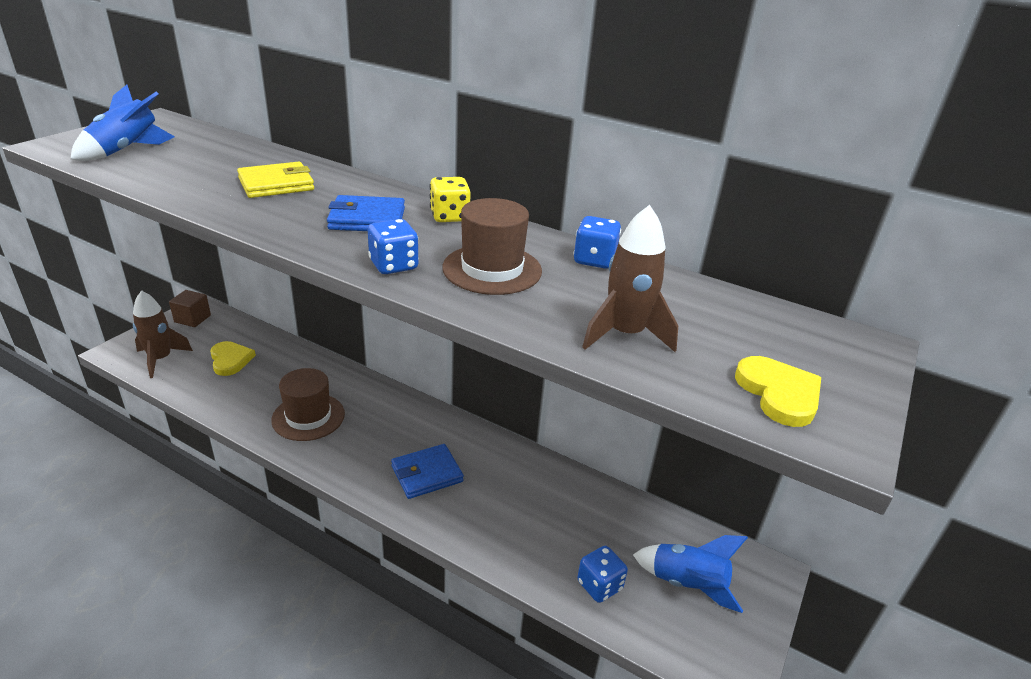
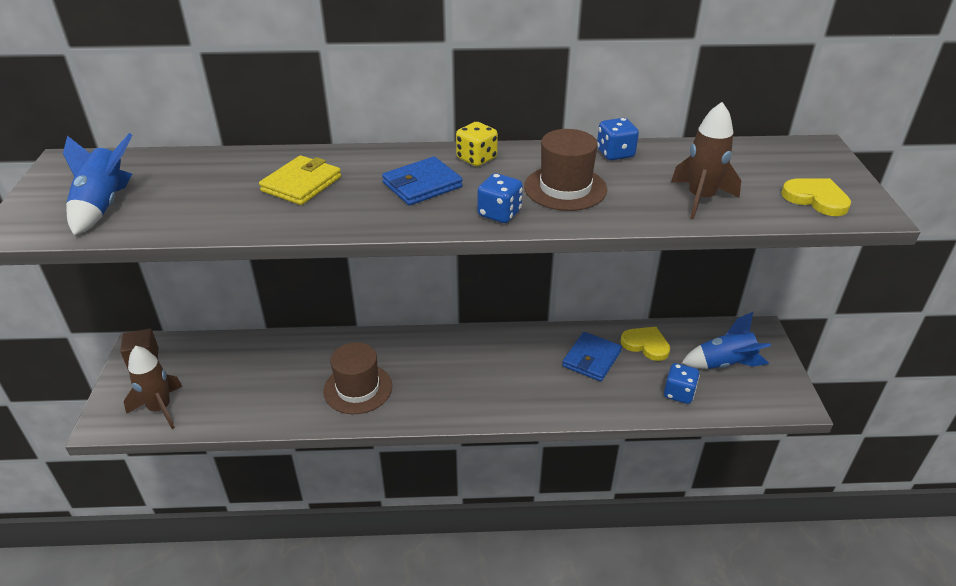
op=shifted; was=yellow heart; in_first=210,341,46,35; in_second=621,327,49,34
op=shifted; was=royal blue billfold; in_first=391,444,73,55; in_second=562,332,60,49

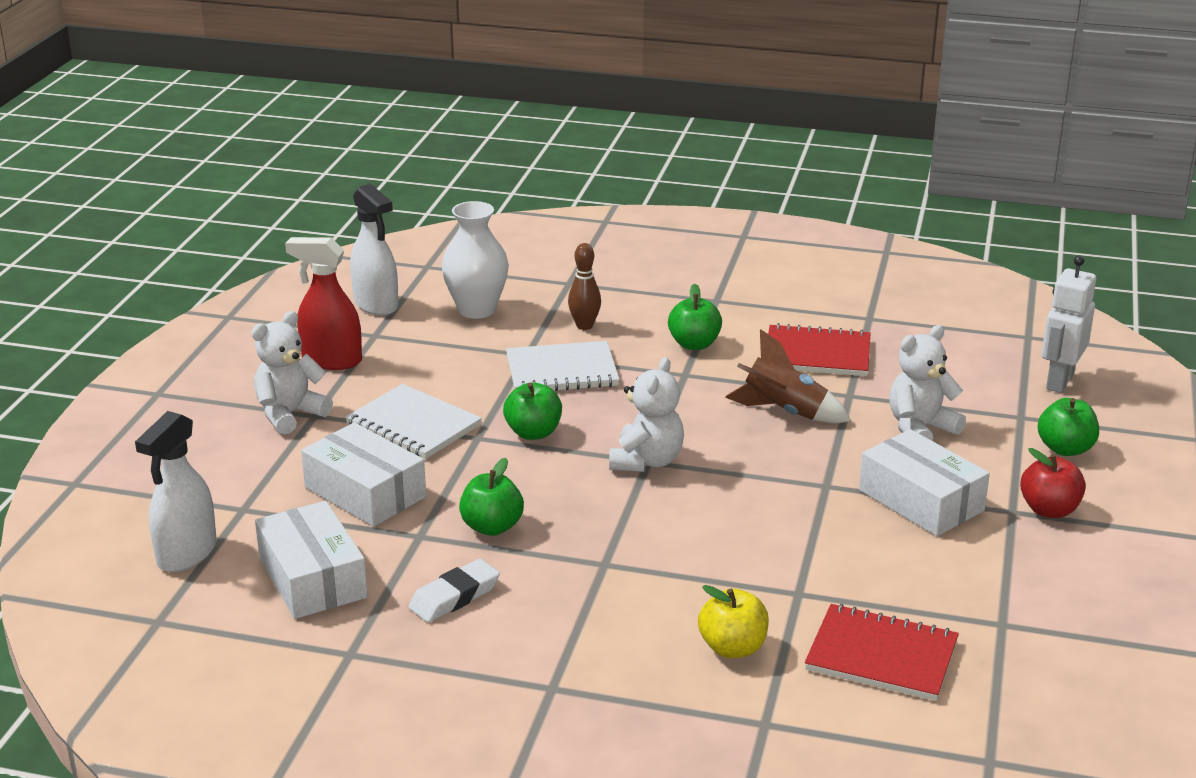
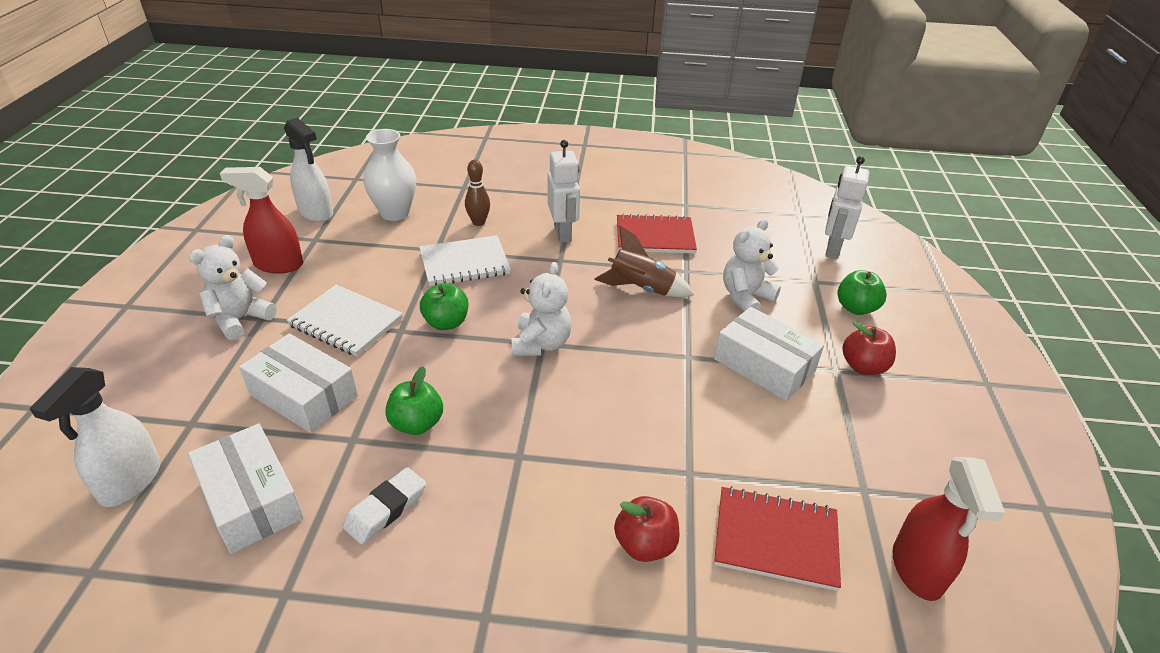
op=new; now=red spray bottle; in_second=893,457,112,144
op=swapped; was=green apple fruit; now=white robot figure; in_first=668,284,54,66; in_second=547,140,33,103
op=repainted; was=yellow apple fruit; now=red apple fruit; in_first=698,585,71,73; in_second=614,496,66,66

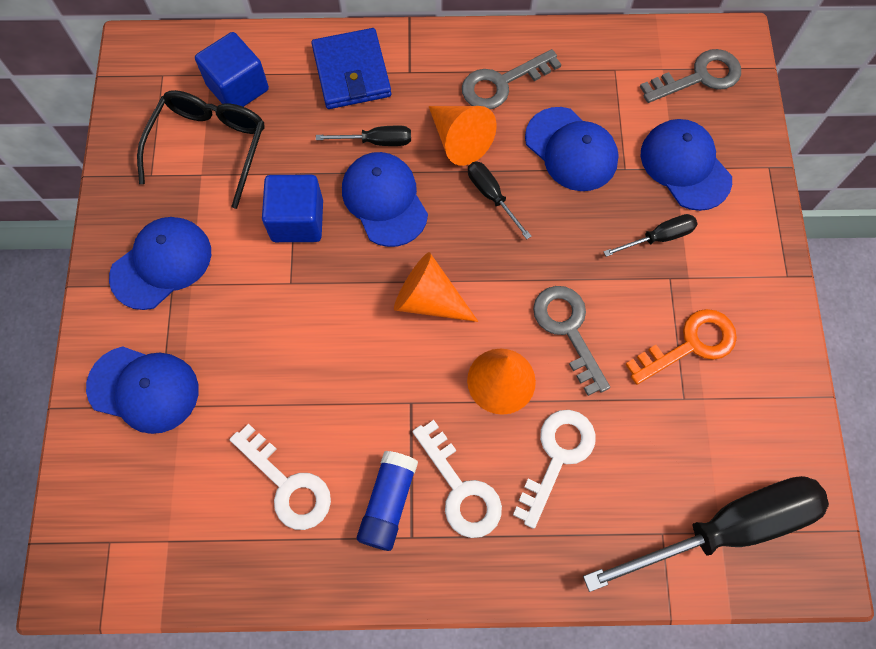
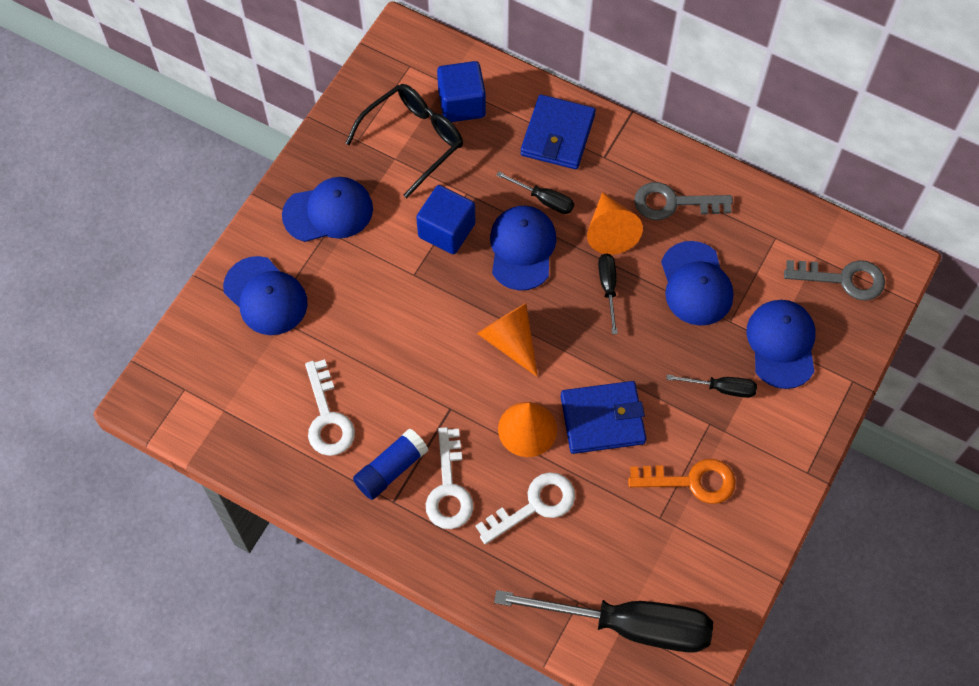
op=swapped; was=gray door key; now=royal blue billfold; in_first=533,286,77,110; in_second=561,381,85,73

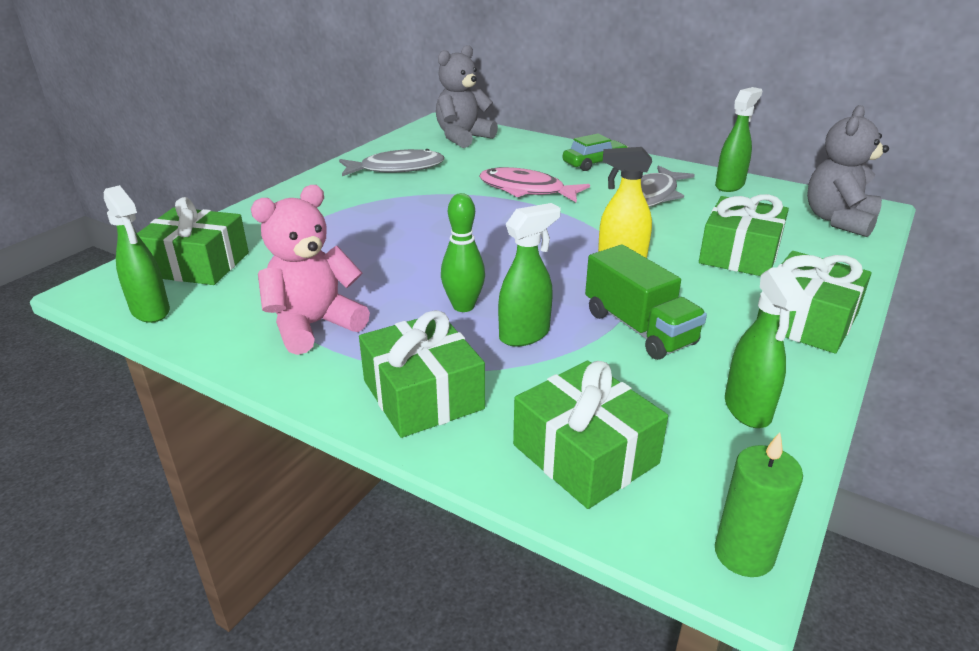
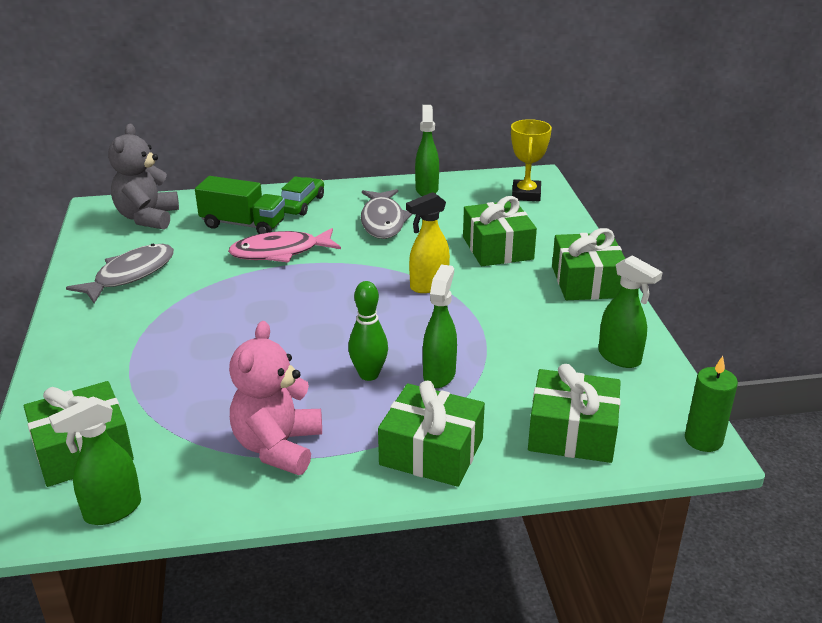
op=shifted; was=green toy truck; in_first=585,244,122,116; in_second=195,176,90,58
op=swapped; was=gray teddy; now=yellow prize cup; in_first=807,105,82,132; in_second=511,119,41,82
op=rotated; was=green spray bottle; in_first=104,185,66,138; in_second=49,397,92,128; clockwise=135

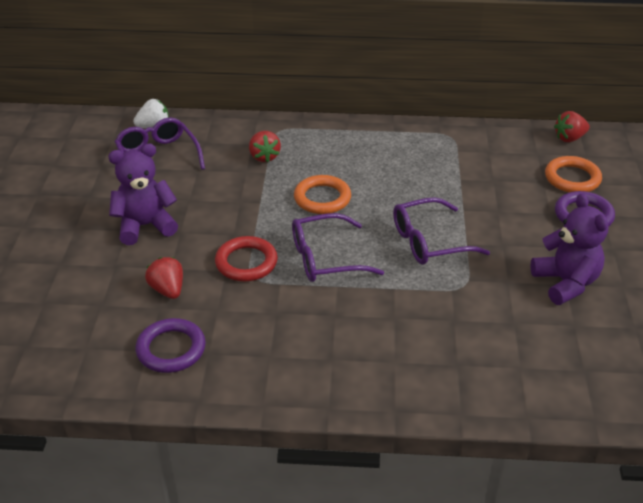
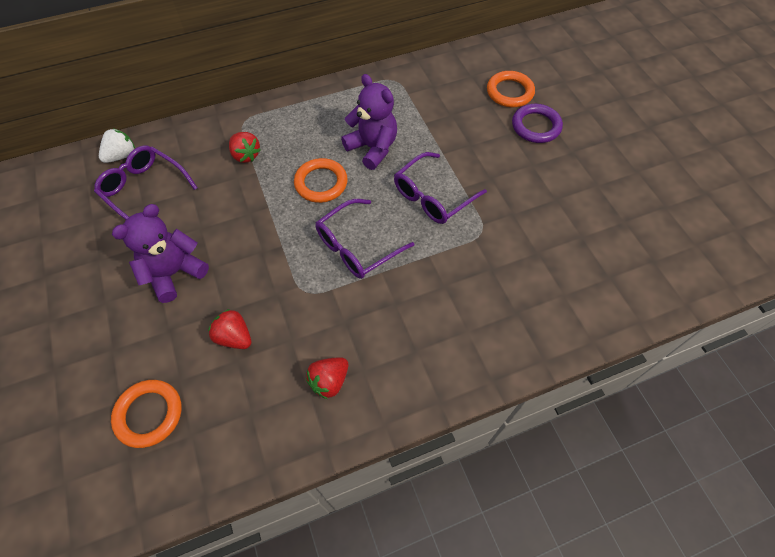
op=gone; was=purple ring; in_first=135,318,71,55
op=gone; was=red ring; in_first=215,236,63,45
op=new; now=orange ring; in_second=111,380,71,68
op=shifted; was=purple teddy; in_first=530,194,78,111; in_second=341,74,56,96
op=shifted; was=red strawberry; in_first=554,111,36,31; in_second=306,357,42,42

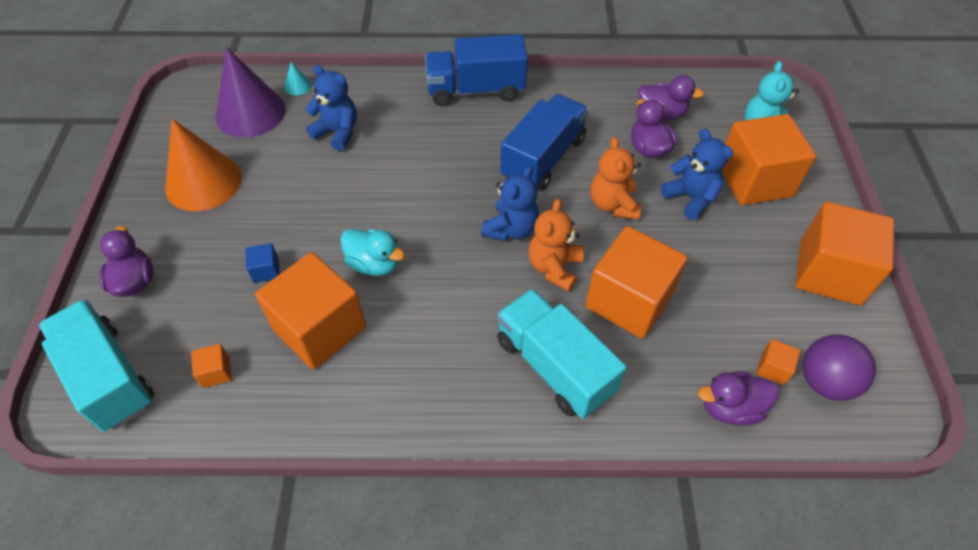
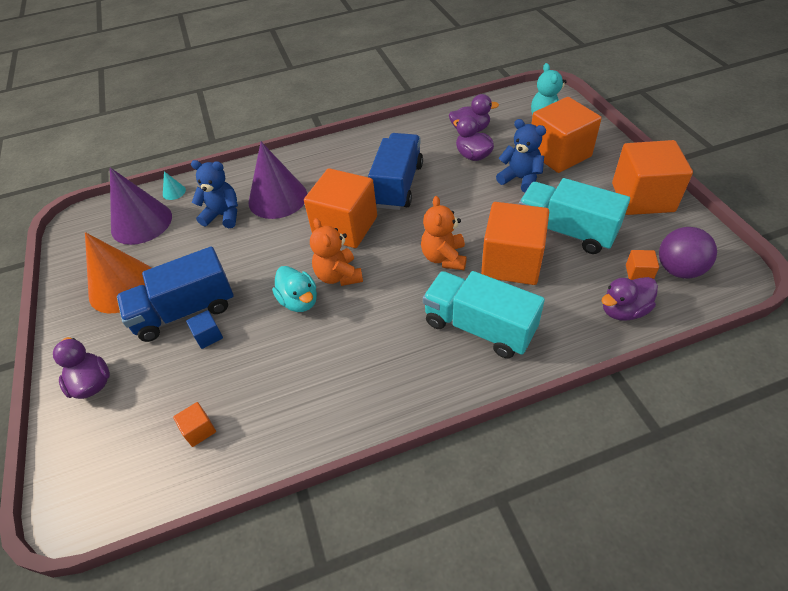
op=gone; was=royal blue teddy; in_first=481,166,58,75
op=new; now=purple cone; in_second=248,142,59,77
op=shifted; was=aqua toy truck; in_first=39,299,115,133; in_second=519,178,111,76
op=shifted; was=orange solid cube; in_first=255,252,111,117; in_second=304,168,73,80
op=shifted; was=royal blue toy truck; in_first=425,34,103,72; in_second=117,246,117,96
op=shifted; was=orange teddy; in_first=590,137,51,83; in_second=310,218,53,68
op=rotated; was=aqua toy duck; in_first=340,229,65,47; in_second=272,266,45,46; clockwise=45

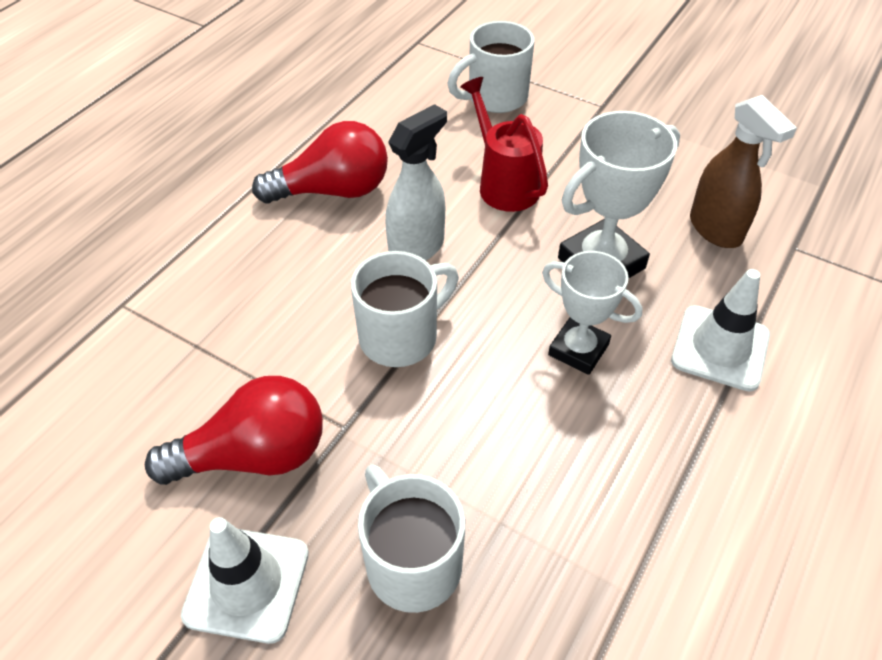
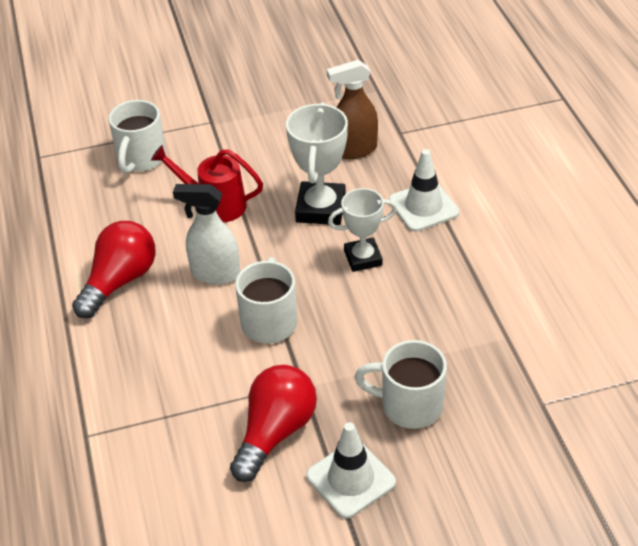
op=rotated; was=white spray bottle; in_first=386,104,61,157; in_second=173,184,67,101; clockwise=-75
op=rotated; was=dark brown spray bottle; in_first=690,95,107,153; in_second=327,60,51,99; clockwise=150

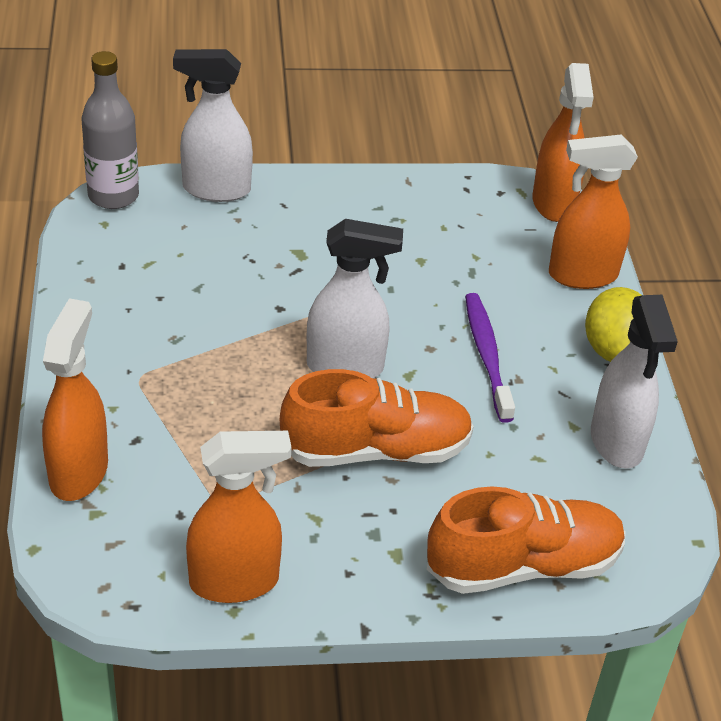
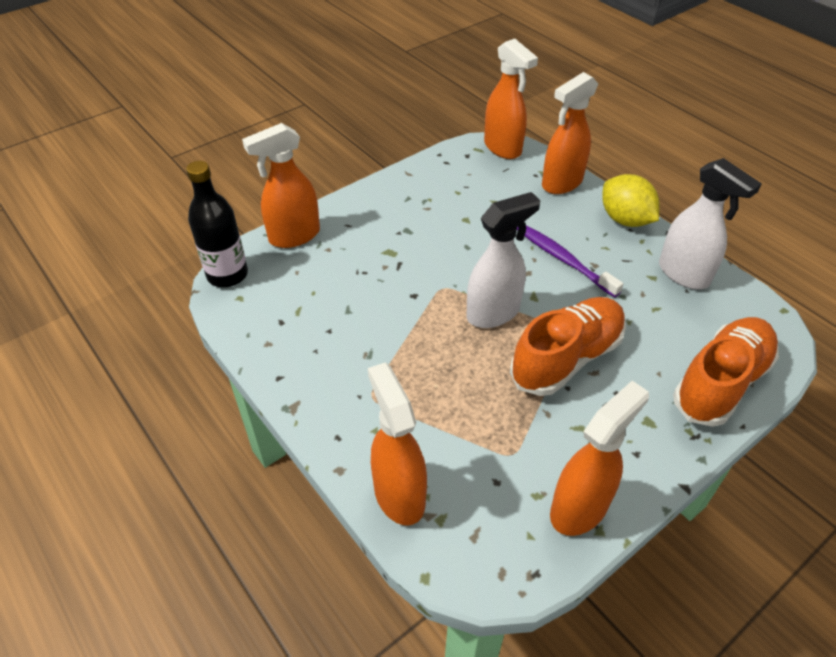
op=repainted; was=gray flask; now=ebony flask; in_first=82,51,57,158; in_second=186,161,62,126
op=repainted; was=white spray bottle; now=orange spray bottle; in_first=173,49,80,153; in_second=242,123,78,125

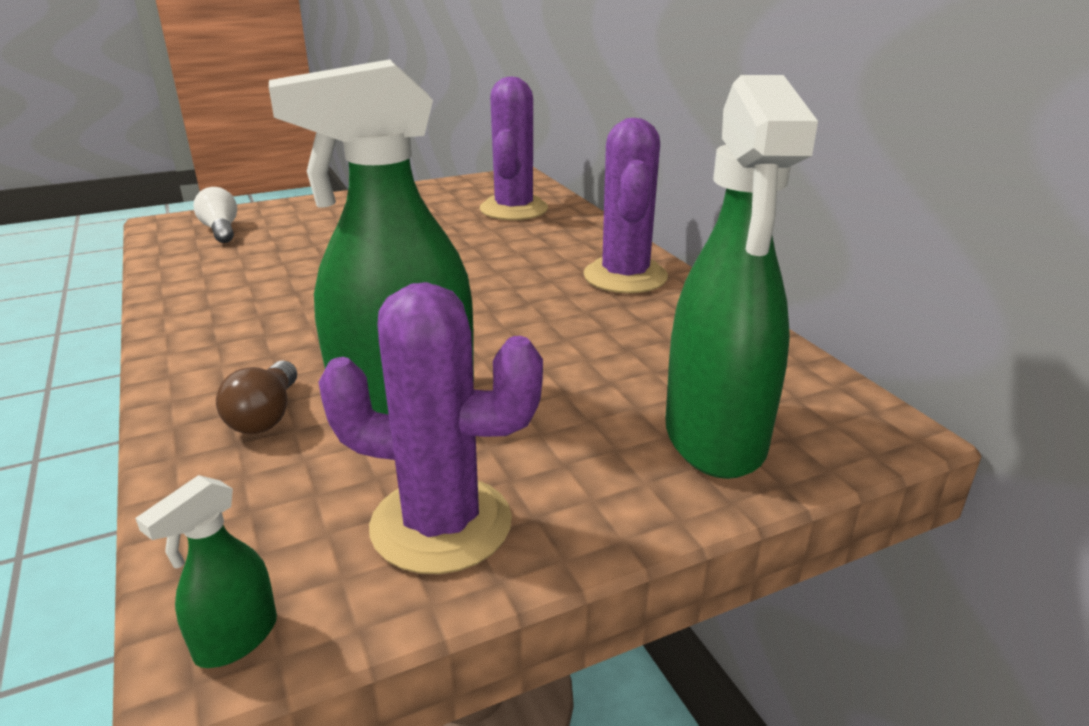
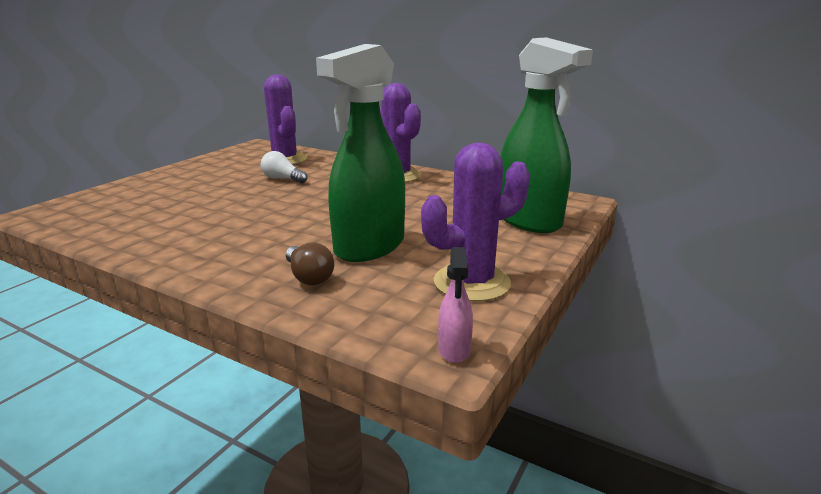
op=shifted; was=white bulb; in_first=193,187,44,56; in_second=261,151,47,32
op=repainted; was=green spray bottle; now=rose-pink spray bottle; in_first=135,475,142,193; in_second=438,247,35,116

